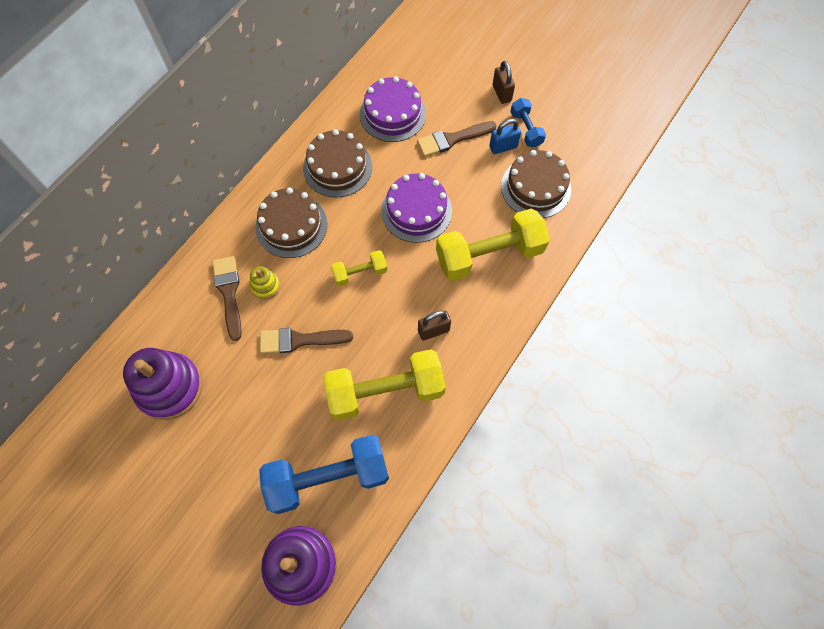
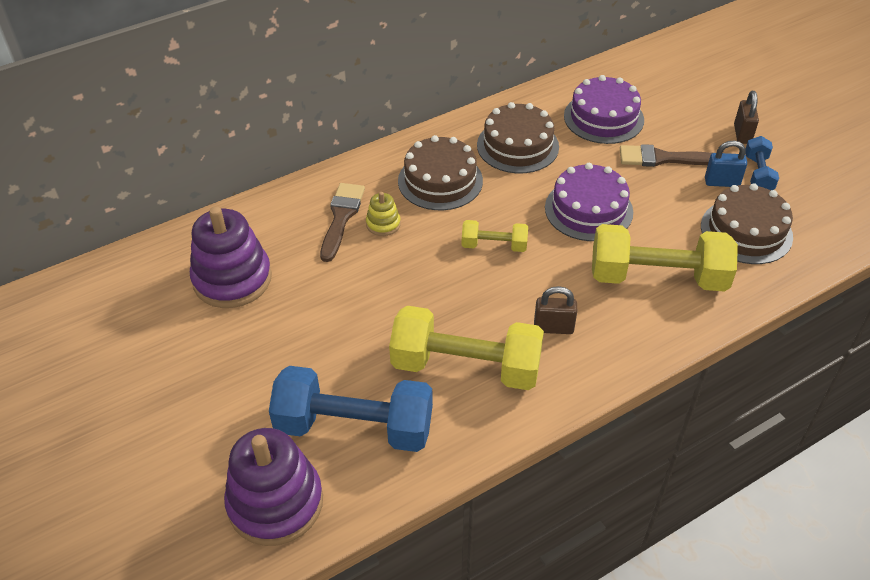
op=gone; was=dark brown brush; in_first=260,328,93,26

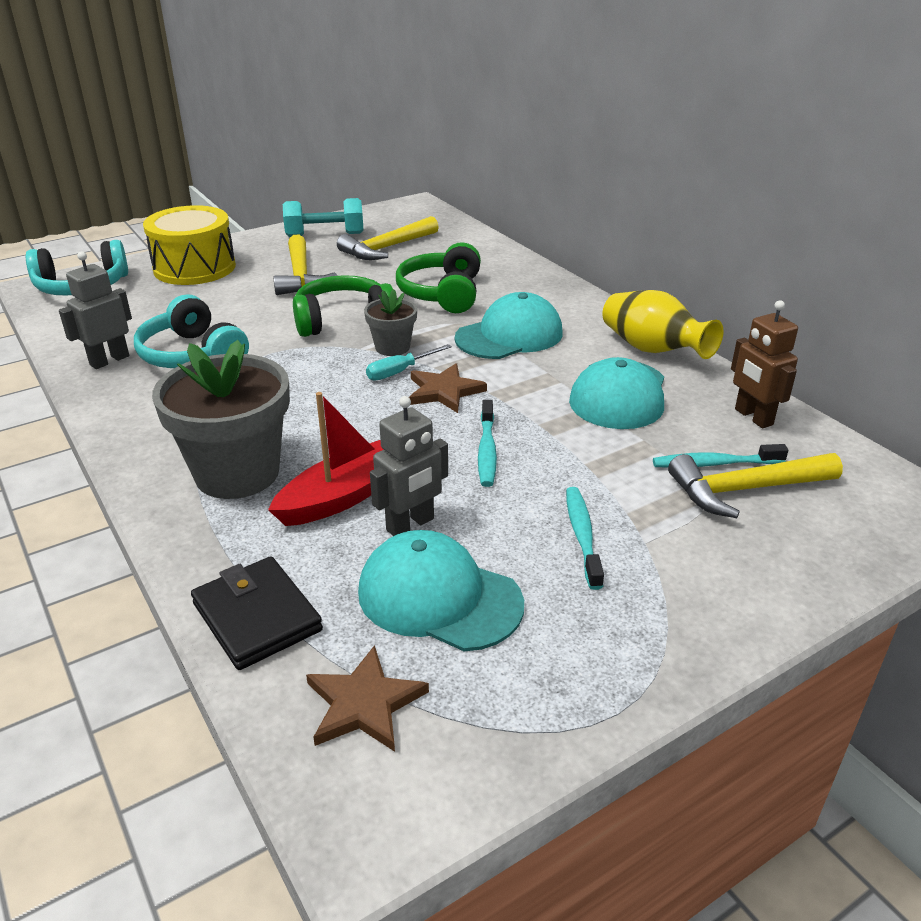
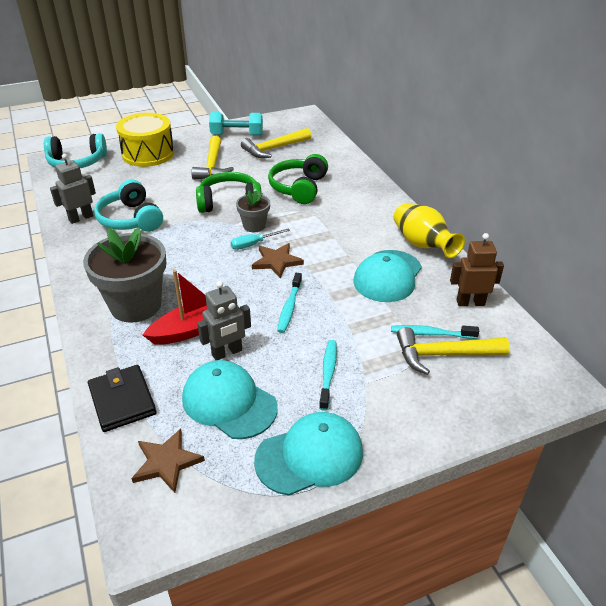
op=shifted; was=aqua baseball cap; in_first=455,292,108,67; in_second=254,412,109,83
op=rotated; was=dark brown robot figure; in_first=731,300,67,128; in_second=450,233,54,73; clockwise=105

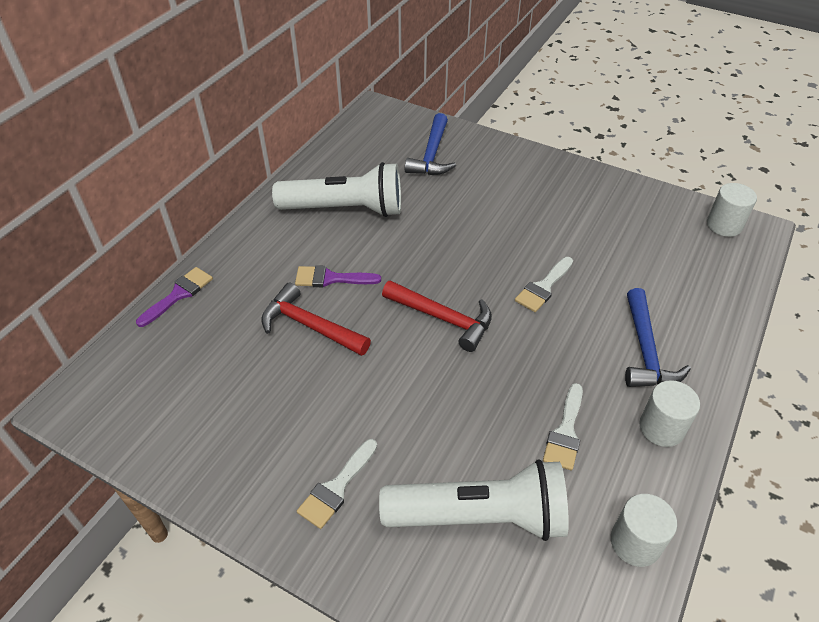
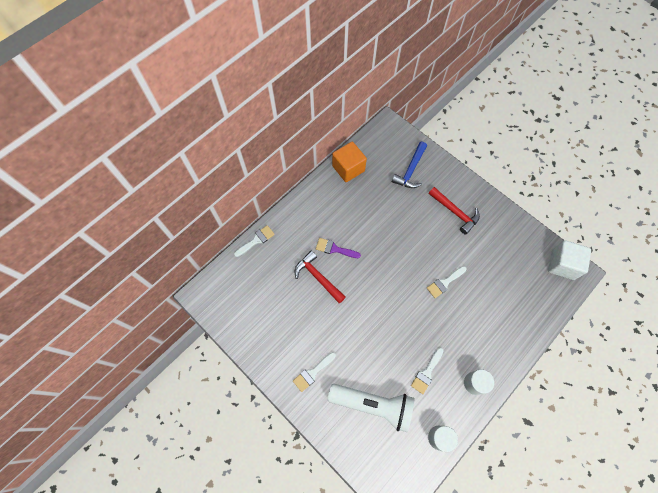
op=gone; was=white pocket torch; in_first=272,162,129,55
op=gone; was=royal blue claw hammer; in_first=625,288,66,99
op=new; now=orange solid cube; in_second=332,142,35,40
op=shifted; was=red claw hammer; in_first=382,280,110,72; in_second=429,187,51,48
op=swapped; was=white solid cylinder; now=white solid cube; in_first=707,183,50,54; in_second=548,240,43,40
op=repainted; was=purple brush; now=white brush; in_first=136,267,77,60; in_second=234,225,41,32

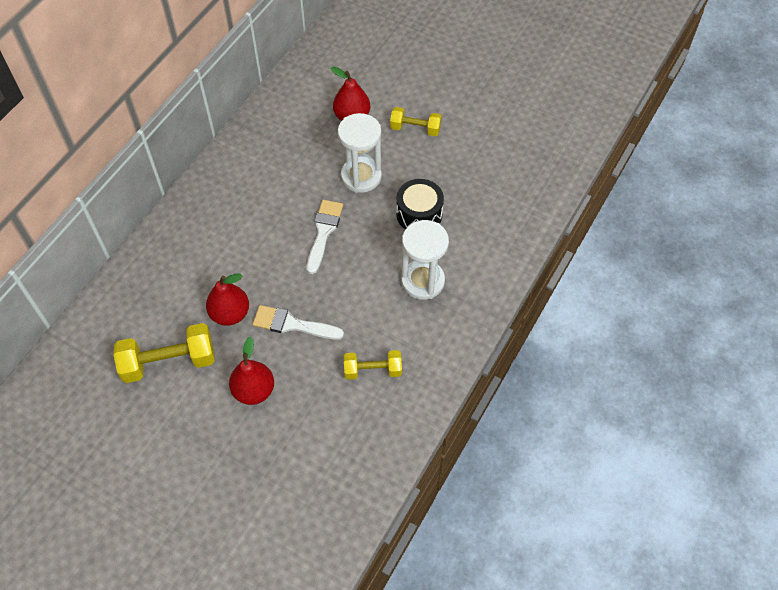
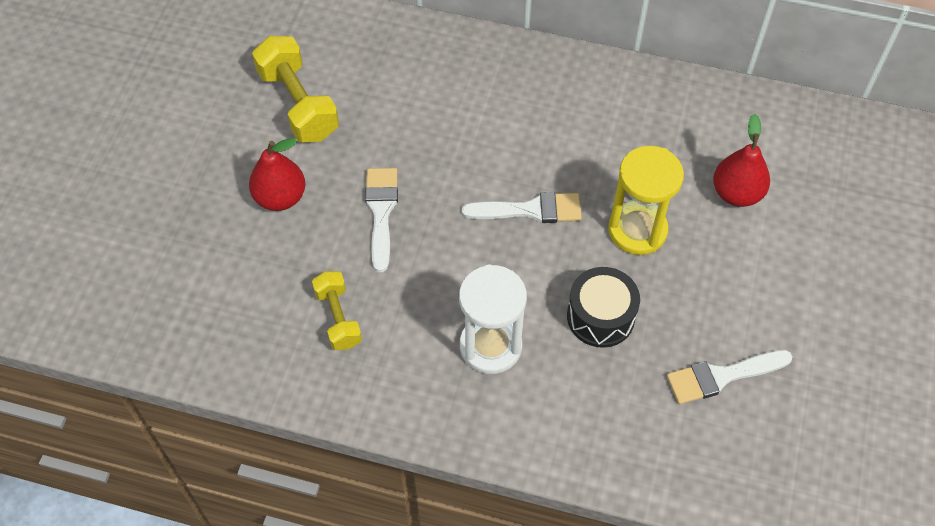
op=gone; was=red toy pear; in_first=206,274,43,52
op=gone; was=yellow hand weight; in_first=390,107,52,29
op=new; now=white brush; in_second=667,350,125,54
op=repainted; was=white hourglass; now=yellow hourglass; in_first=338,113,44,80; in_second=608,146,76,109

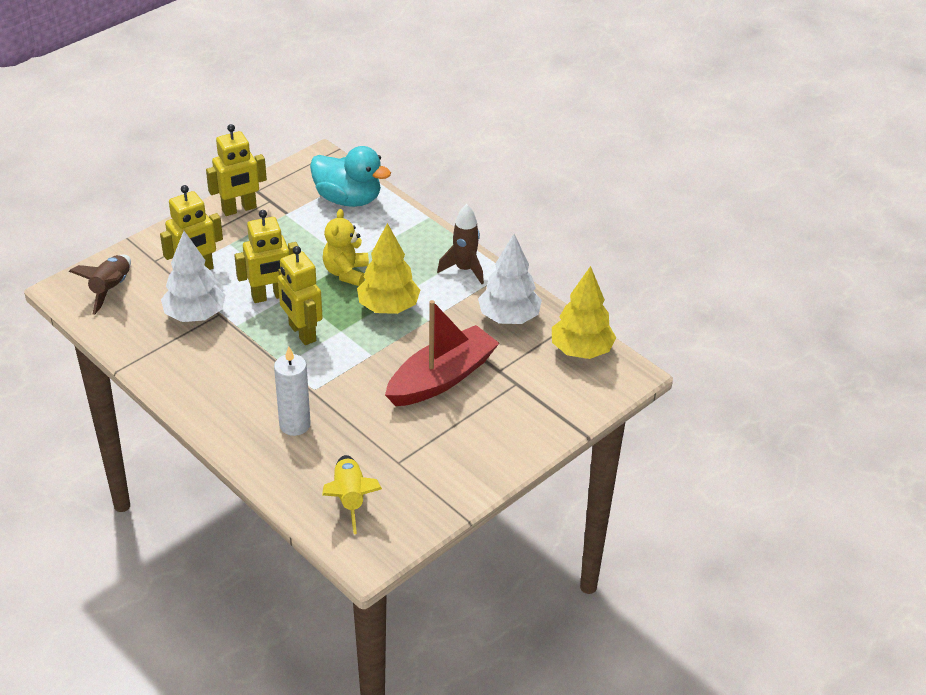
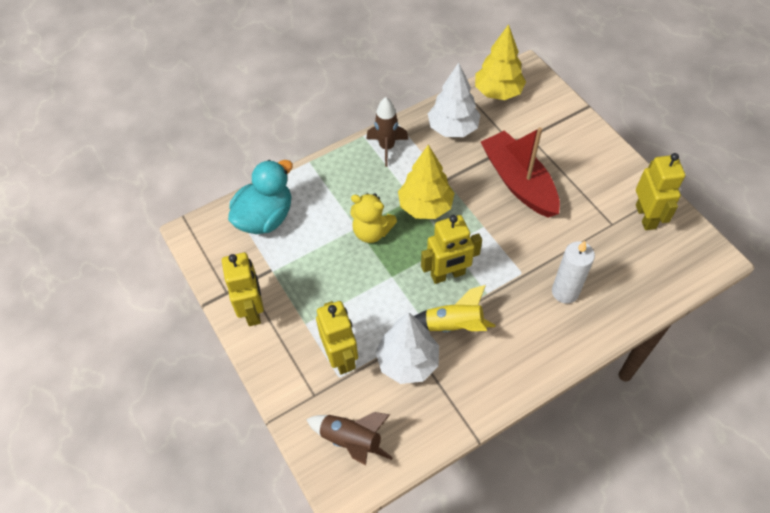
op=shifted; was=yellow robot figure; in_first=234,210,64,93; in_second=636,153,49,77
op=shifted; was=yellow rocket; in_first=322,455,60,79; in_second=414,285,82,47

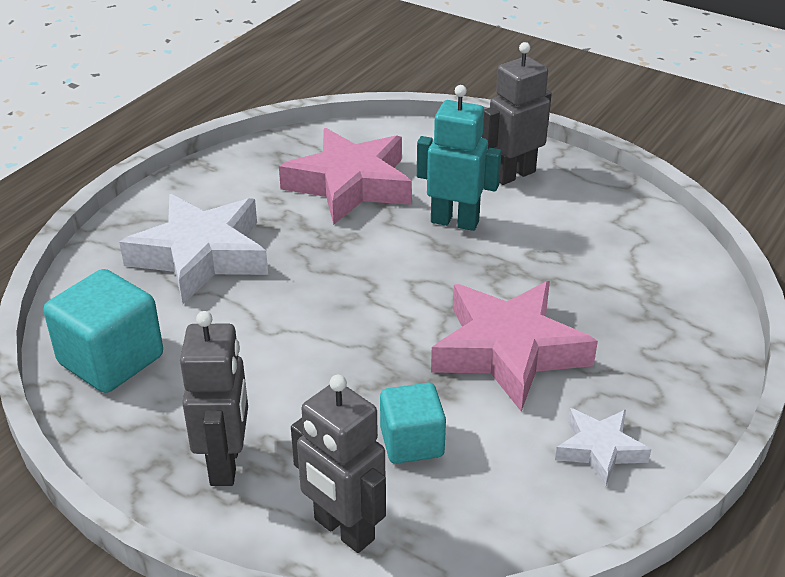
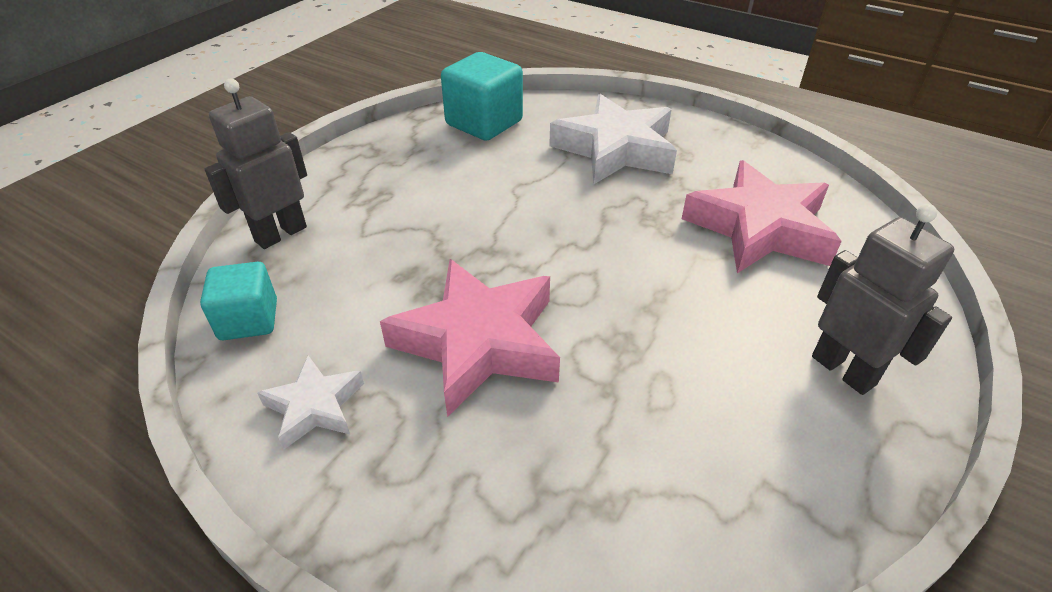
op=gone; was=gray robot figure; in_first=180,311,68,175
op=gone; was=aqua robot figure; in_first=417,85,85,146
op=shifted; was=aqua solid cube; in_first=380,383,66,81; in_second=200,262,77,78

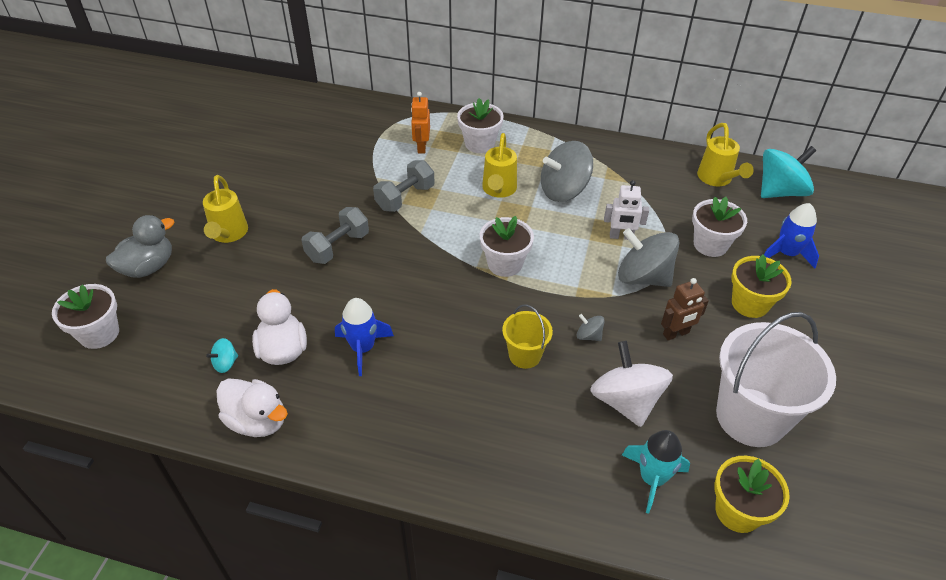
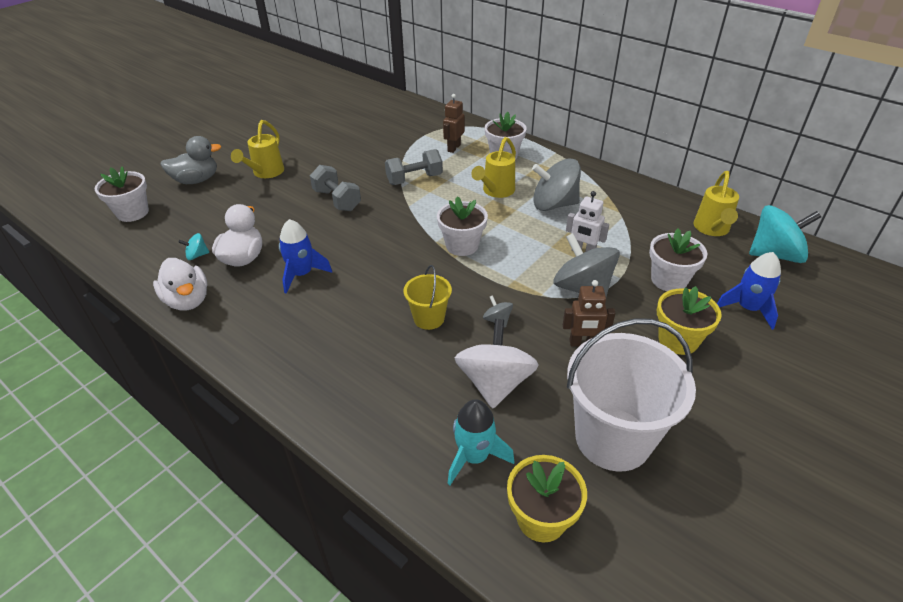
op=repainted; was=orange robot figure; now=dark brown robot figure; in_first=411,92,19,62; in_second=443,94,22,59
op=rotated; was=gray hand weight; in_first=302,207,67,57; in_second=310,165,51,46; clockwise=75

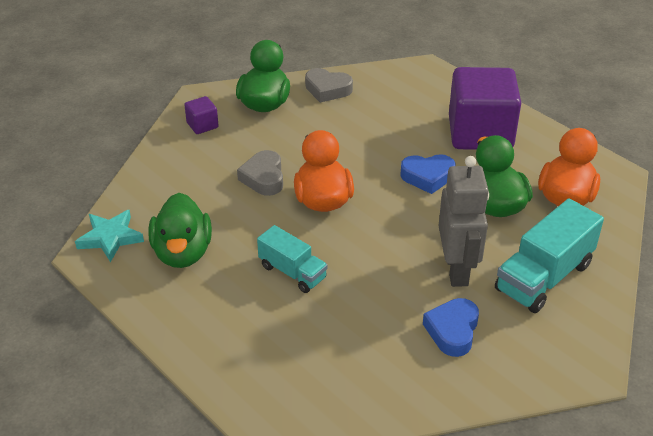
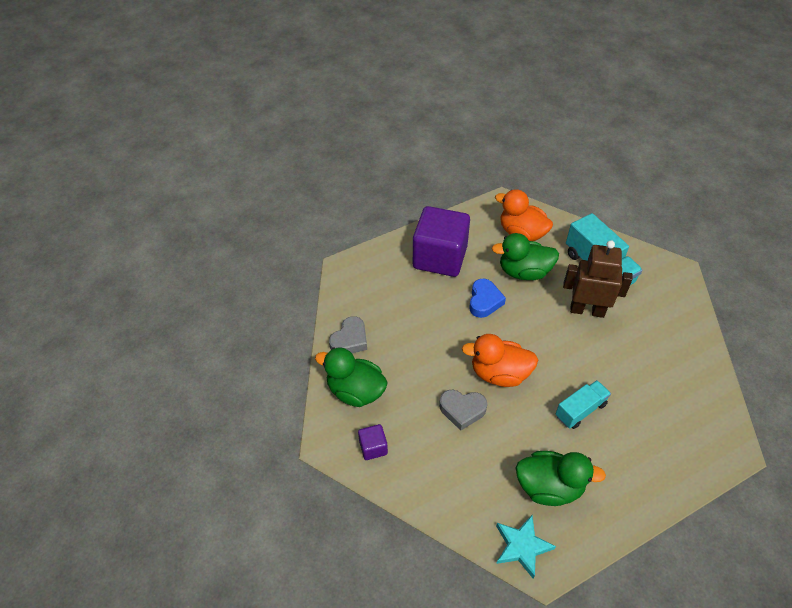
op=gone; was=royal blue heart; in_first=423,298,56,59
op=repainted; was=gray robot figure; now=dark brown robot figure; in_first=439,156,50,131; in_second=563,240,70,78

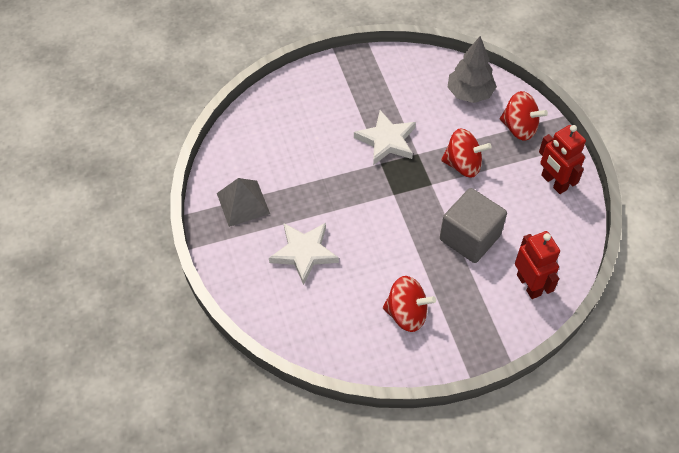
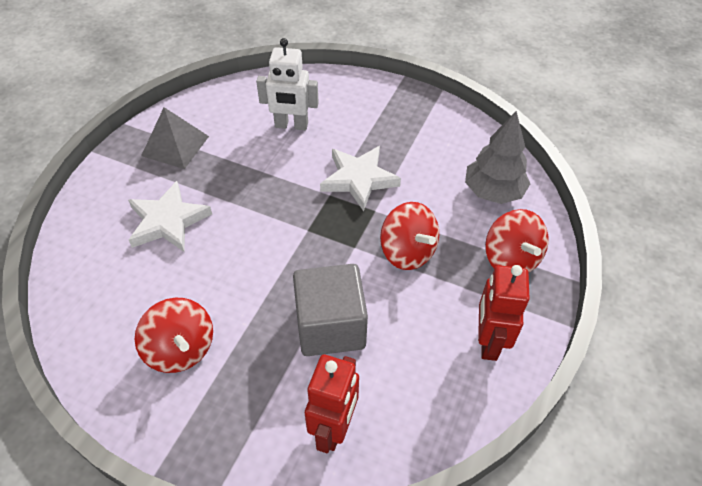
op=new; now=white robot figure; in_second=256,38,63,92

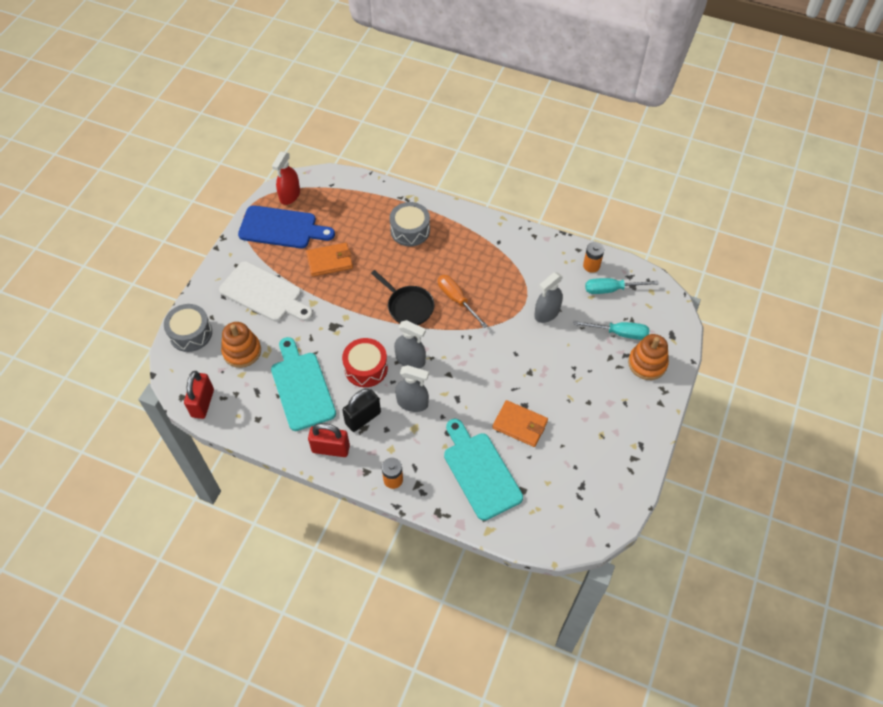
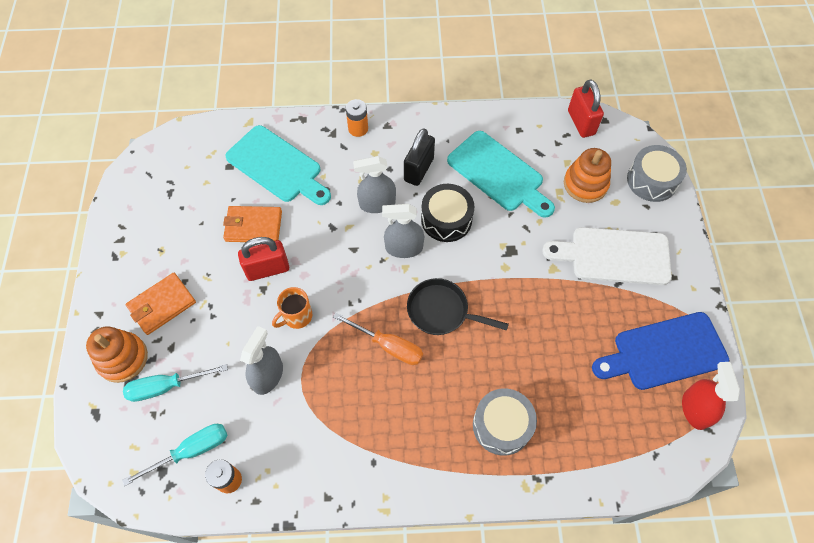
op=new; now=orange coffee mug; in_second=272,287,40,42
op=shifted; was=orange billfold; in_first=306,243,47,33; in_second=126,273,70,62
op=shifted; was=red small lock; in_first=308,423,42,34; in_second=238,237,51,44
op=repainted; was=red snare drum; now=ebony snare drum; in_first=342,338,46,49; in_second=421,184,54,58

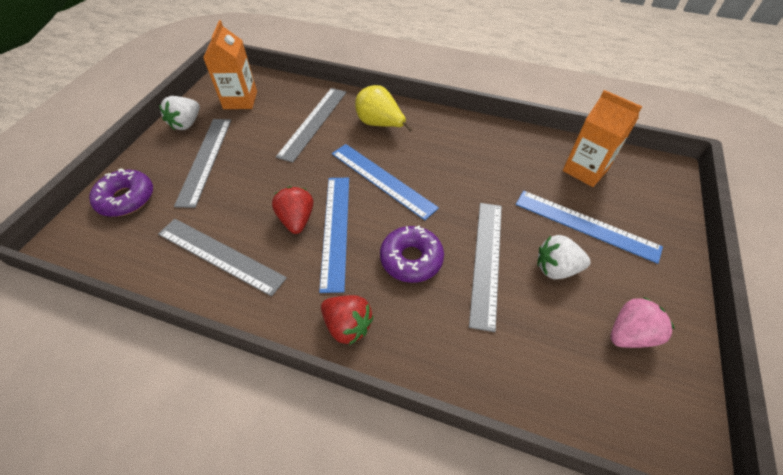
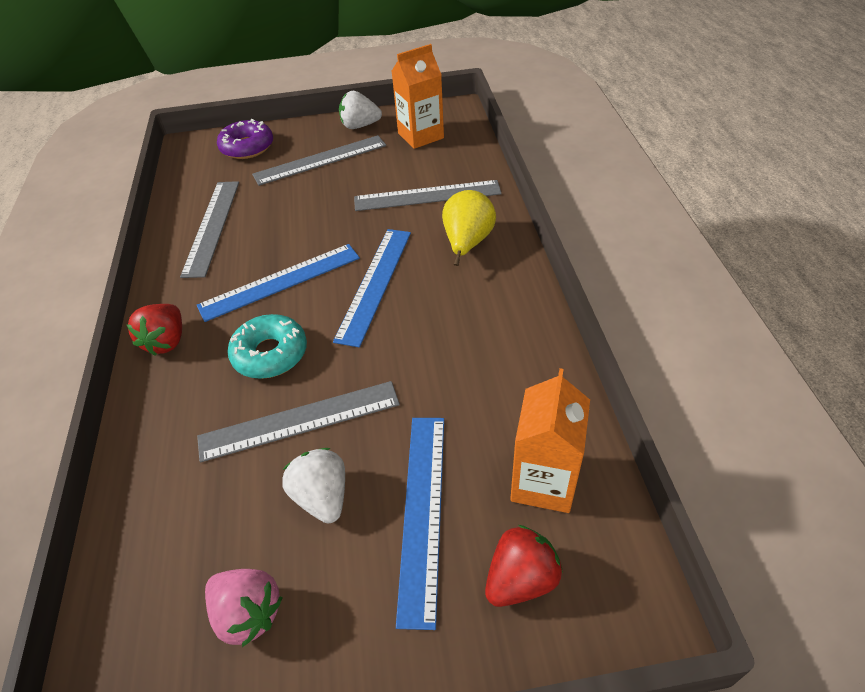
op=shifted; was=red strawberry; in_first=272,186,41,48; in_second=485,525,78,82
op=repainted; was=purple doughnut; now=aqua doughnut; in_first=380,225,64,58; in_second=228,314,79,65

